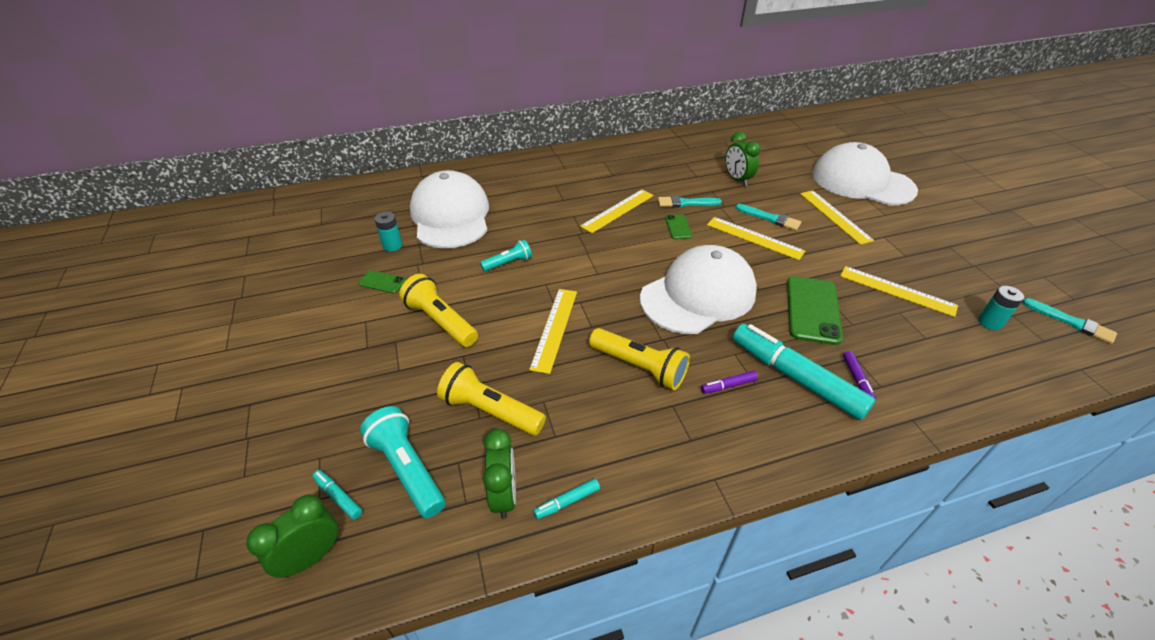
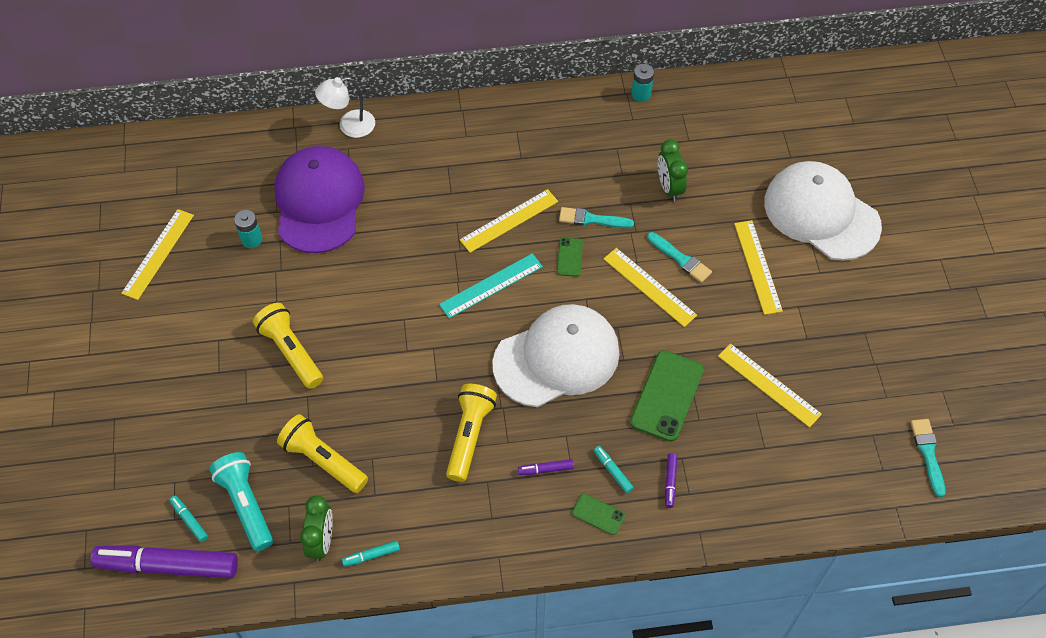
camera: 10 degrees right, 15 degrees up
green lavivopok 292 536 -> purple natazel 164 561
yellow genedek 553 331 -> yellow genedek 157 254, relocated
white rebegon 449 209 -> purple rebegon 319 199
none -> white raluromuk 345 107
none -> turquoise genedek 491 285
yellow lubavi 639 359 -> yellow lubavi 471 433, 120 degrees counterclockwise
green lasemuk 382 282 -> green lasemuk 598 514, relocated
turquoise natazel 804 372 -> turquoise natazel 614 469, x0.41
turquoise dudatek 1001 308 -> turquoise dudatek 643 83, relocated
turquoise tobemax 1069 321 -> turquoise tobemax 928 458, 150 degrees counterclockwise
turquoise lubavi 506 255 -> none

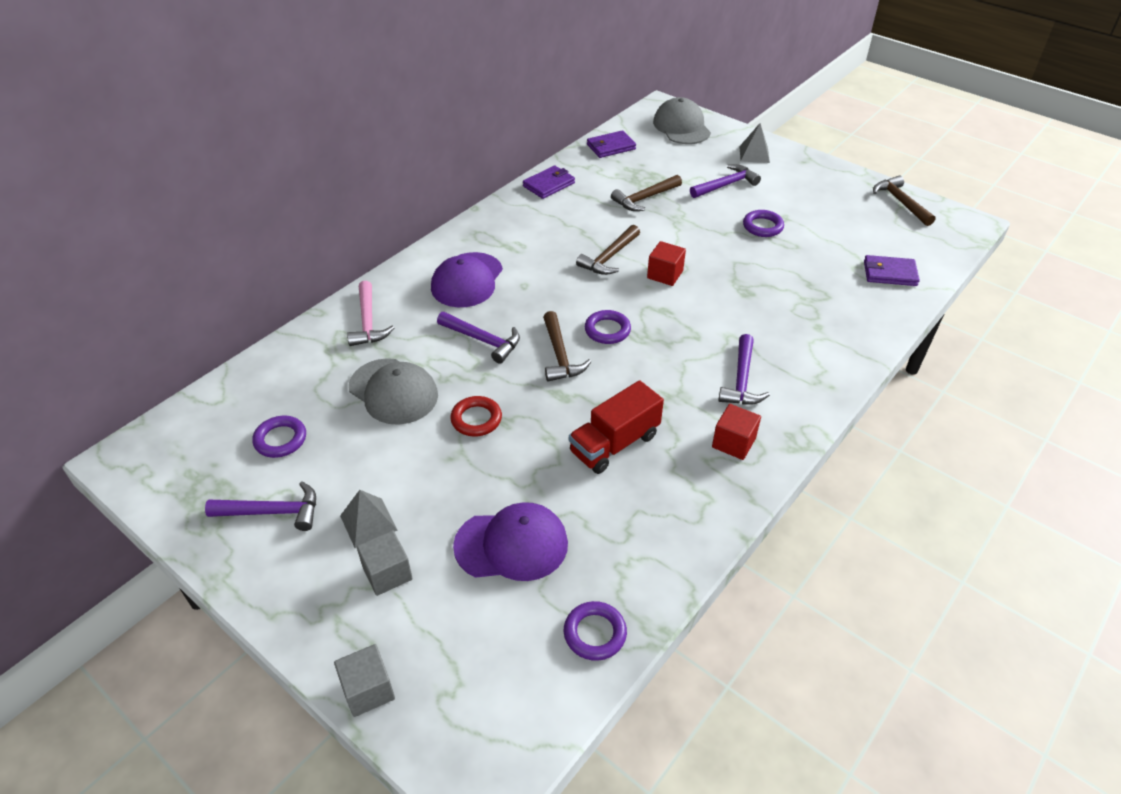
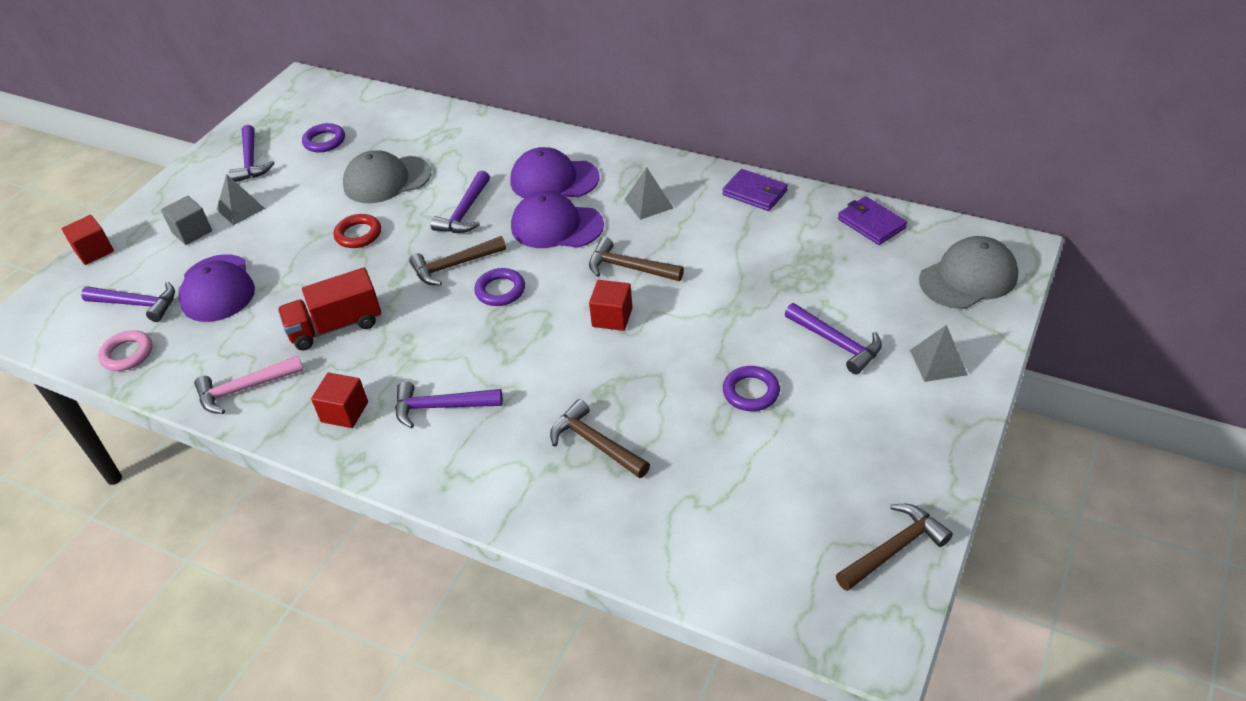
camera: 80 degrees right, 0 degrees up
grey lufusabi 364 680 -> red lufusabi 87 240
none -> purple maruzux 128 302
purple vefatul 595 631 -> pink vefatul 125 350
pink maruzux 370 313 -> pink maruzux 248 385, relocated
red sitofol 616 427 -> red sitofol 329 309, 60 degrees counterclockwise
grey rebegon 393 391 -> grey rebegon 387 176, 45 degrees clockwise
none -> purple rebegon 557 219
brown maruzux 646 193 -> brown maruzux 600 438, relocated
none -> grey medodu 649 193
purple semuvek 892 270 -> none

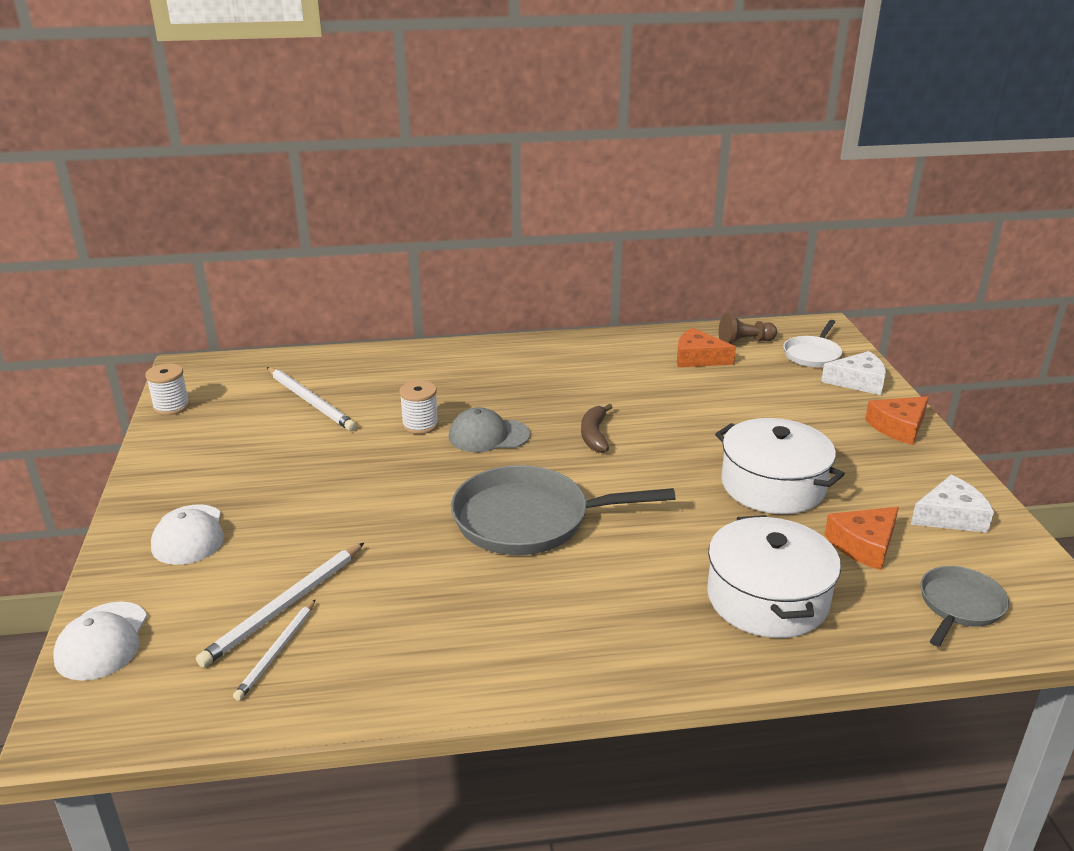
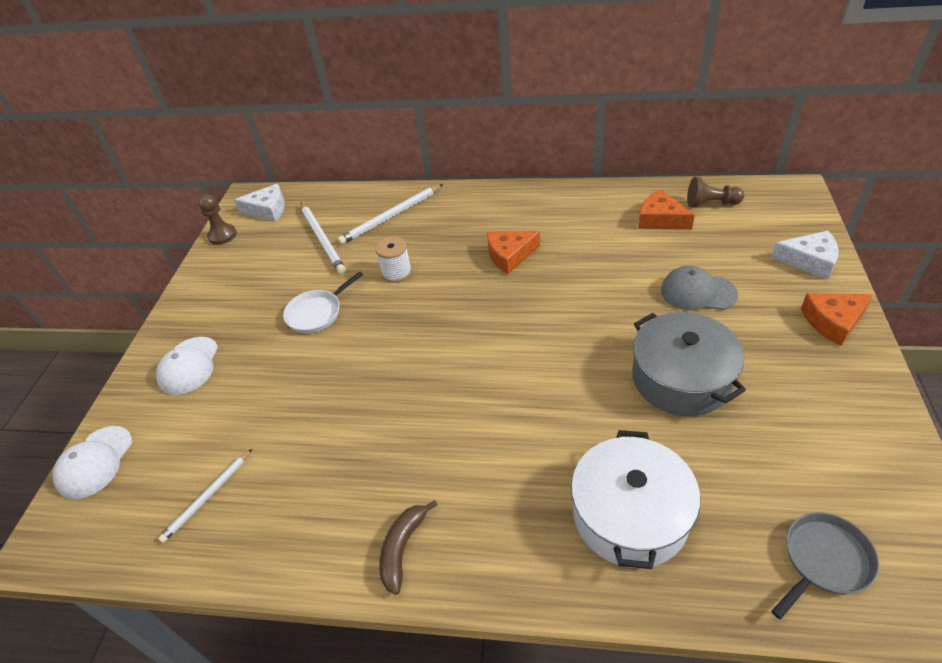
camera: 20 degrees right, 15 degrees up
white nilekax 167 389 -> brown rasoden 217 219
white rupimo 952 504 -> white rupimo 259 202, relocated
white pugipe 812 343 -> white pugipe 323 302, relocated
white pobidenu 280 605 -> white pobidenu 390 214, relocated
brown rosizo 597 428 -> brown rosizo 408 547, relocated
orange rupimo 861 538 -> orange rupimo 513 252, relocated
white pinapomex 780 466 -> grey pinapomex 689 364
grey rebegon 489 429 -> grey rebegon 699 288, relocated
grey pugipe 563 510 -> none

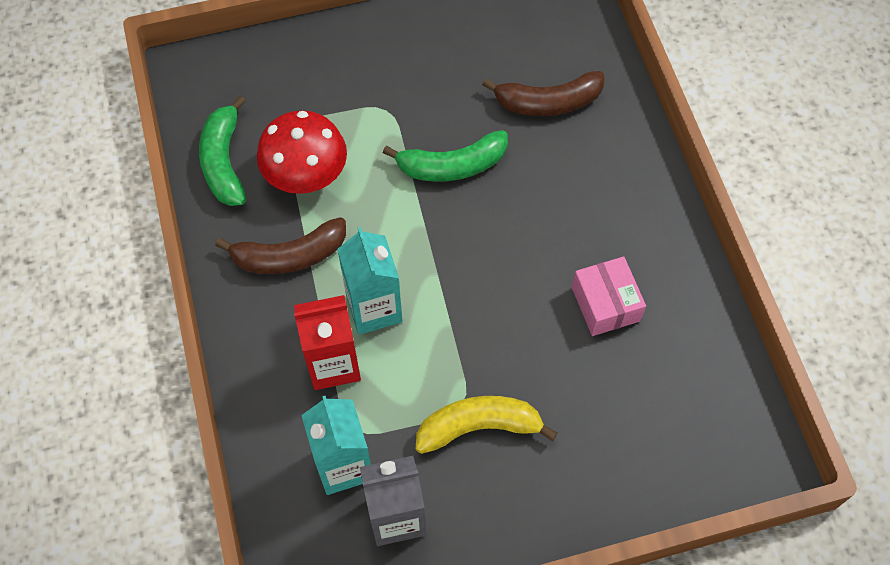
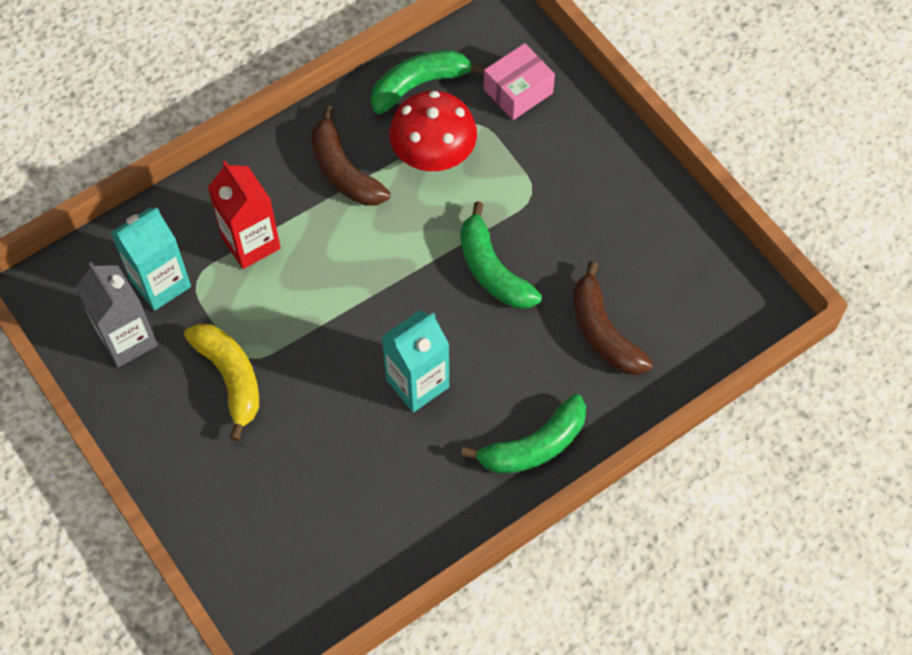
camera: 70 degrees right, 0 degrees up
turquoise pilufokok 369 281 -> turquoise pilufokok 415 361, relocated
none -> green rosizo 523 434
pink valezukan 609 296 -> pink valezukan 519 81, relocated

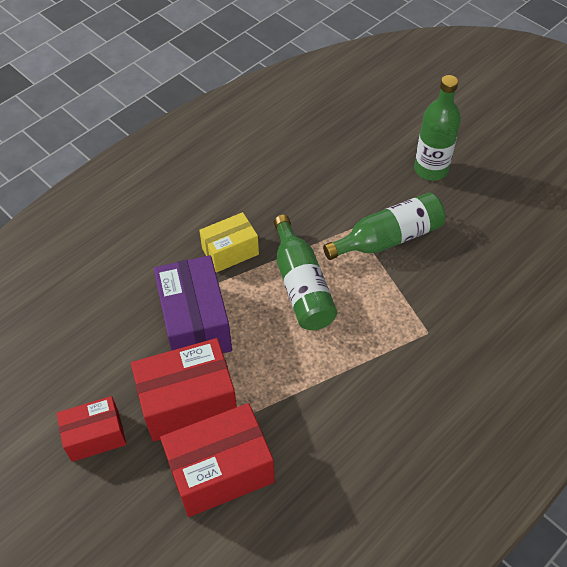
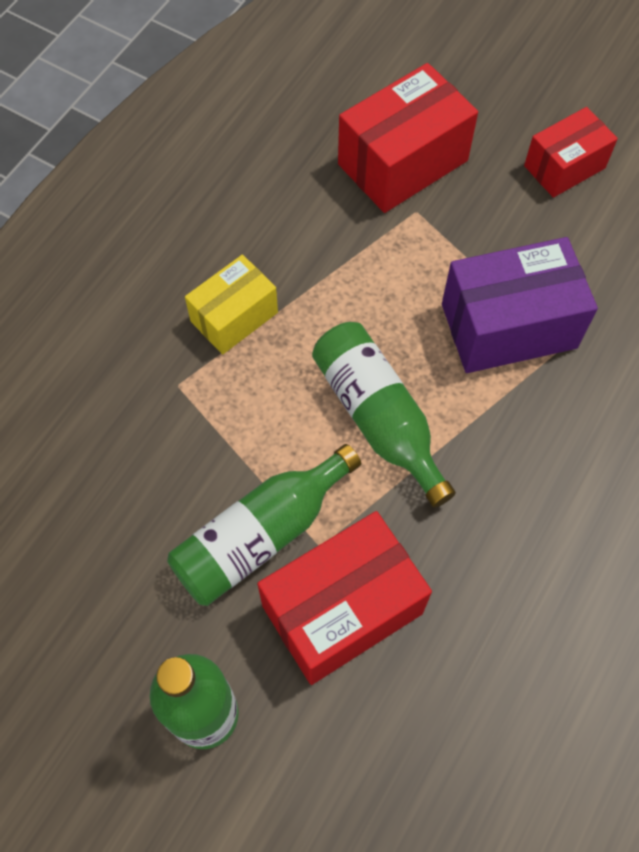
camera: 165 degrees right, 10 degrees up
yellow valezukan 229 242 -> yellow valezukan 231 304, relocated
red valezukan 184 390 -> red valezukan 344 598, relocated
purple valezukan 193 304 -> purple valezukan 520 305, 75 degrees counterclockwise

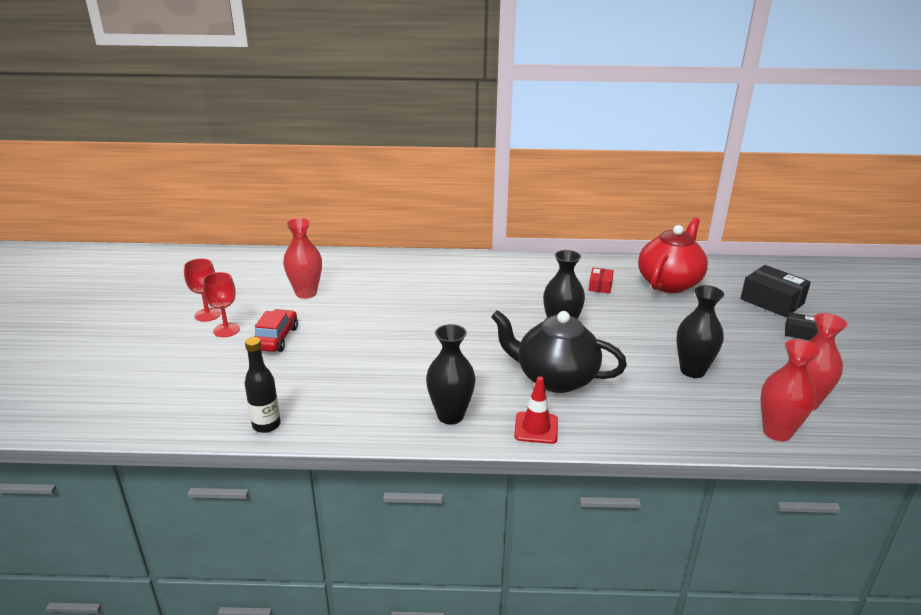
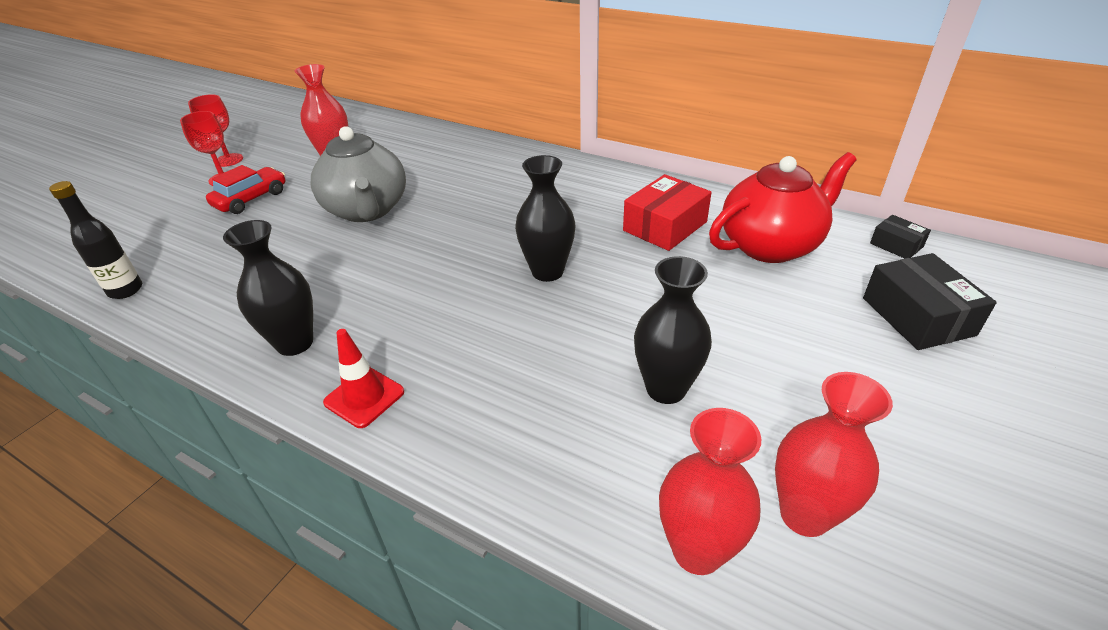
camera: 30 degrees right, 10 degrees up
none -> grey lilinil 358 174
red valezukan 601 281 -> red valezukan 667 212, x1.83
black valezukan 801 326 -> black valezukan 900 237, relocated
black lilinil 559 351 -> none

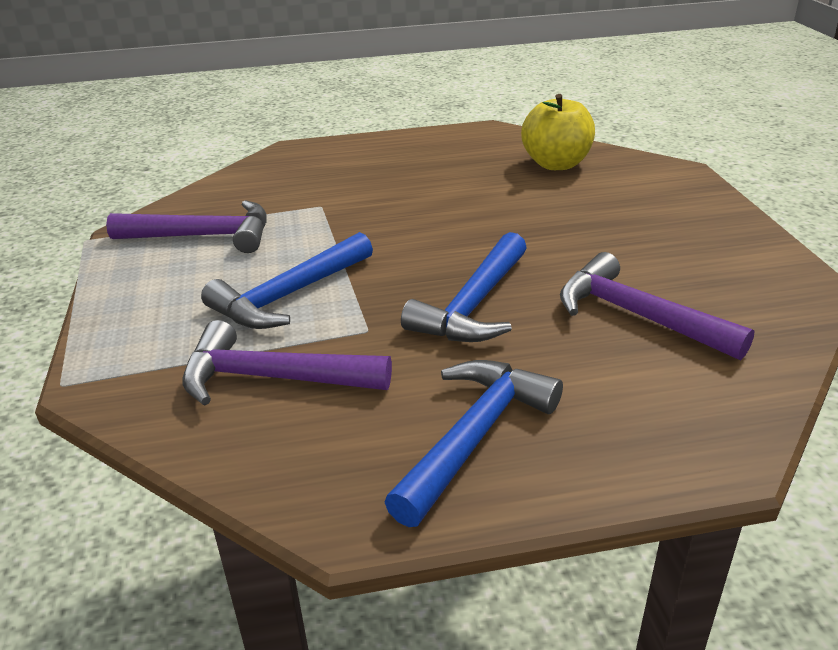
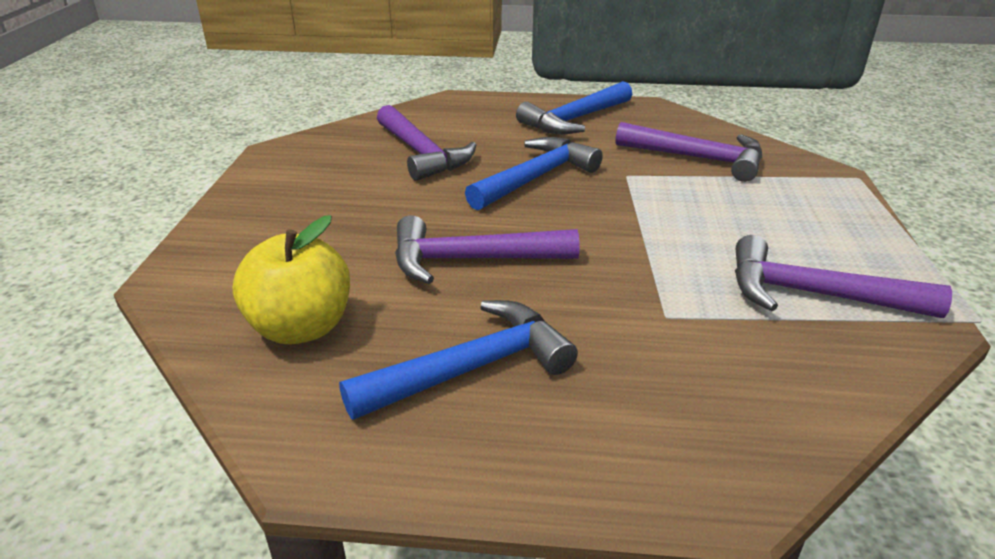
camera: 165 degrees left, 0 degrees up
blue maruzux 287 280 -> blue maruzux 458 360, relocated
none -> purple maruzux 487 249

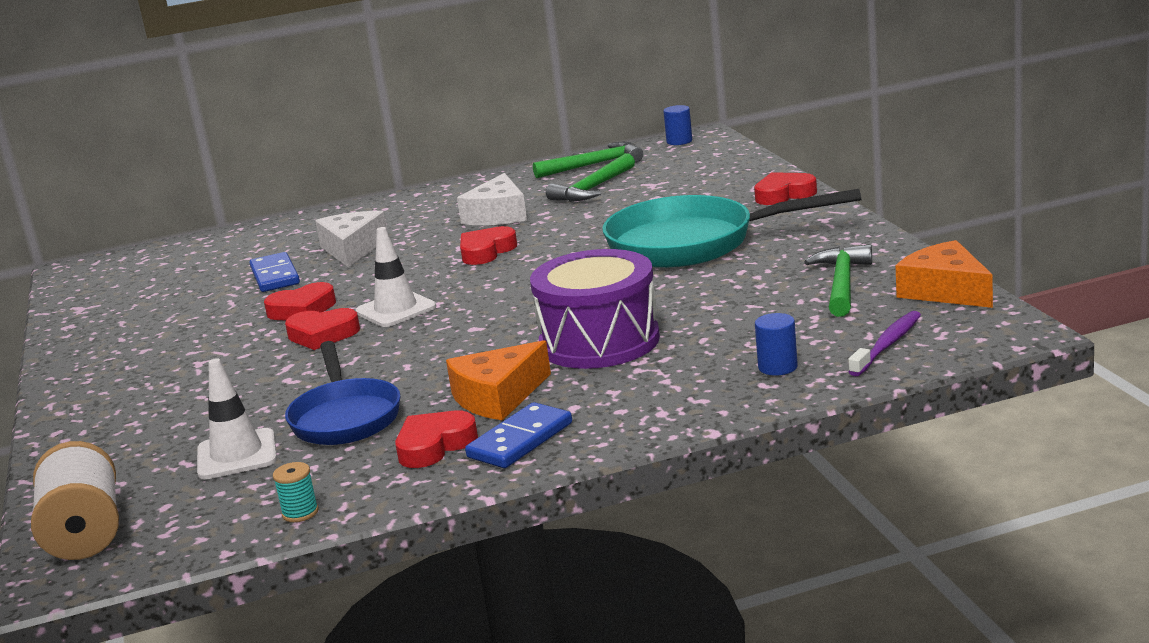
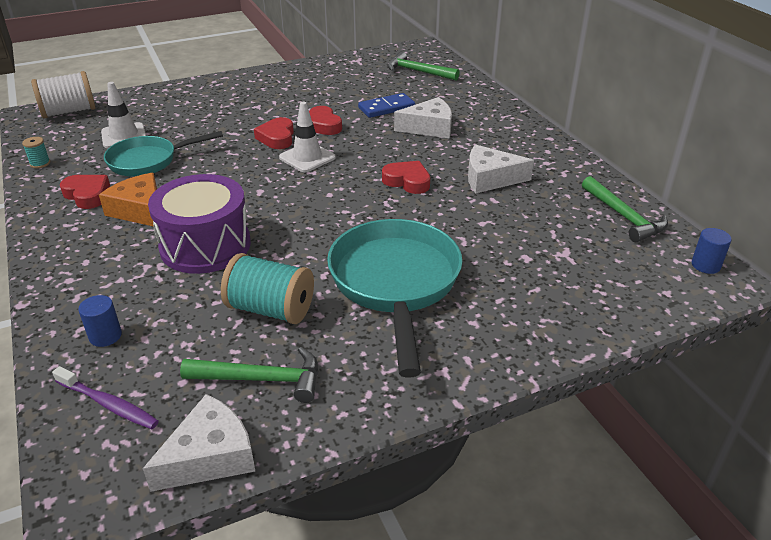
camera: 80 degrees right, 15 degrees up
blue pugipe 343 393 -> turquoise pugipe 163 154
orange rupimo 944 274 -> white rupimo 199 443
none -> turquoise nilekax 267 288
green maruzux 590 177 -> green maruzux 423 66, relocated
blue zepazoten 518 435 -> none
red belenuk 785 188 -> none

